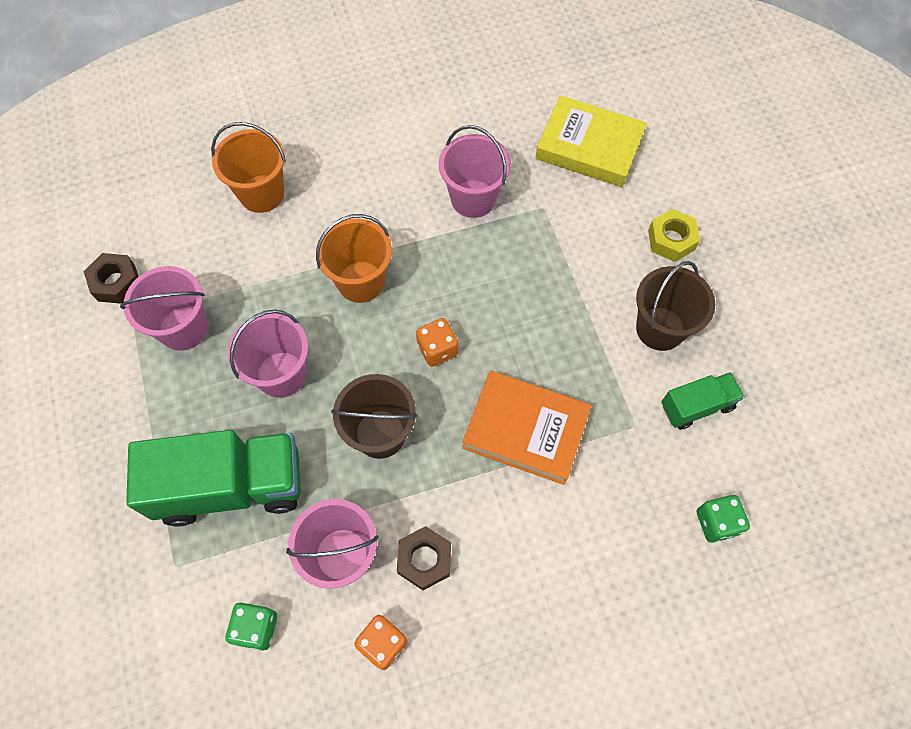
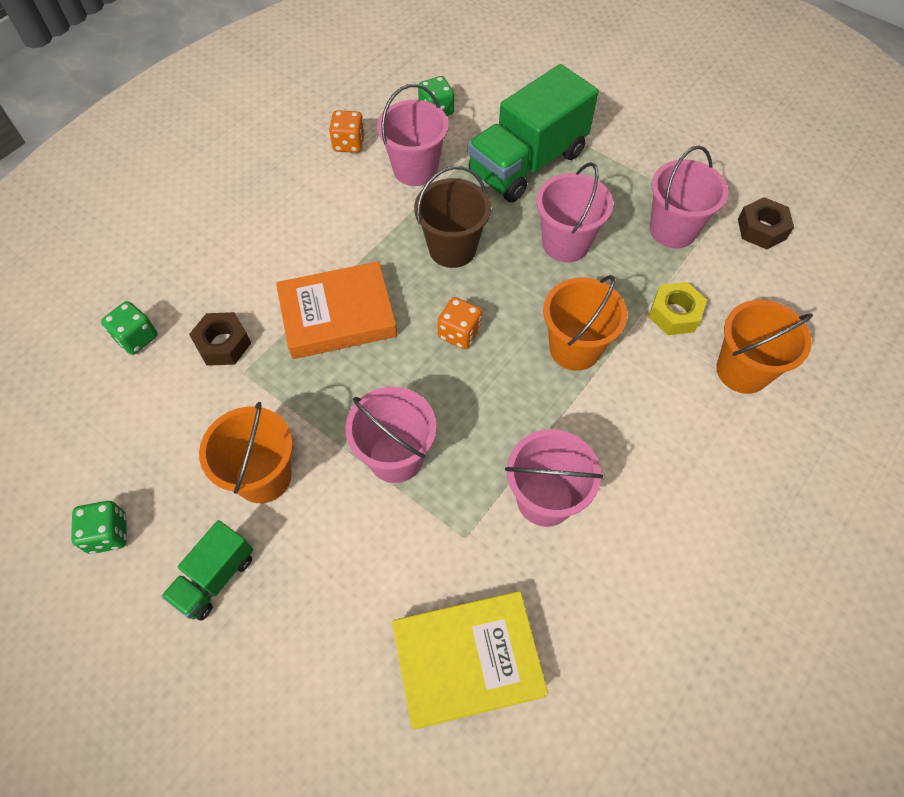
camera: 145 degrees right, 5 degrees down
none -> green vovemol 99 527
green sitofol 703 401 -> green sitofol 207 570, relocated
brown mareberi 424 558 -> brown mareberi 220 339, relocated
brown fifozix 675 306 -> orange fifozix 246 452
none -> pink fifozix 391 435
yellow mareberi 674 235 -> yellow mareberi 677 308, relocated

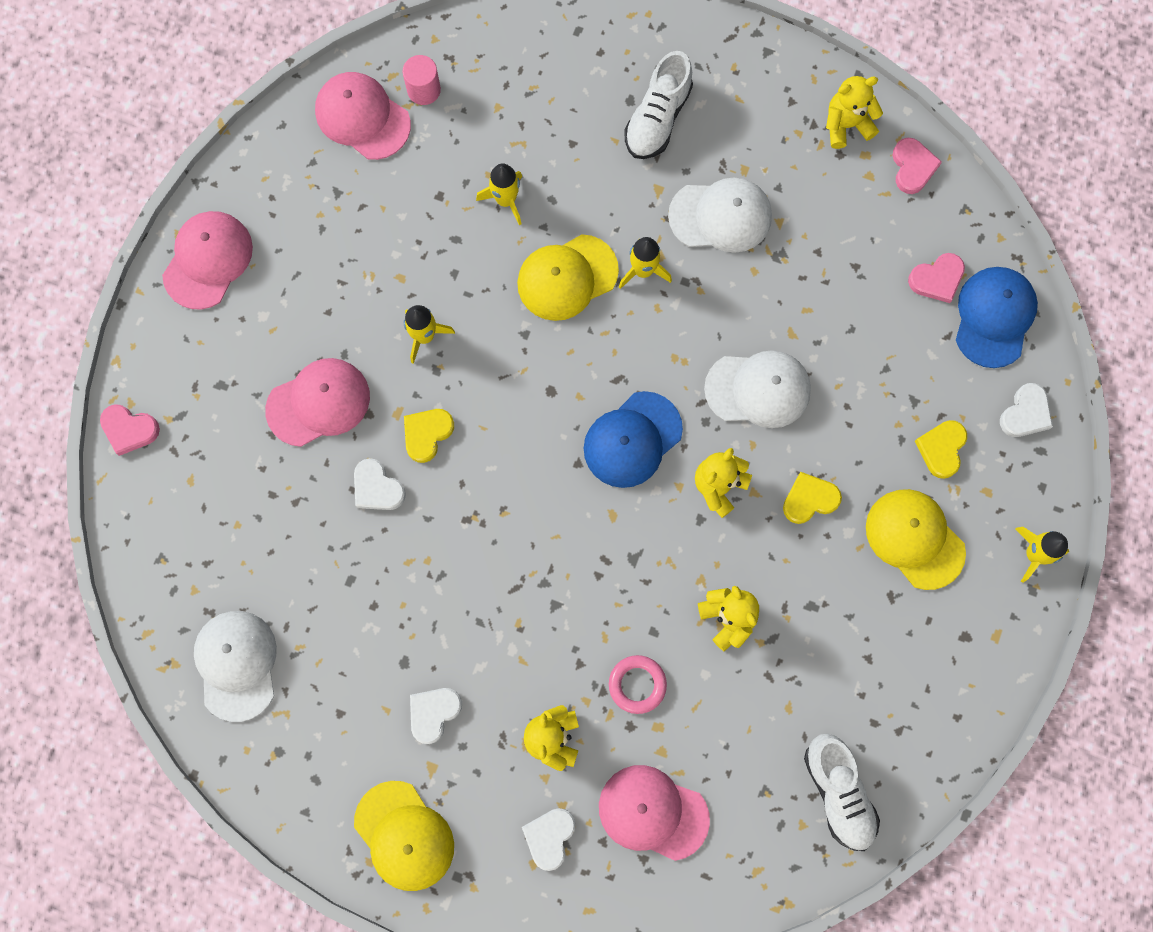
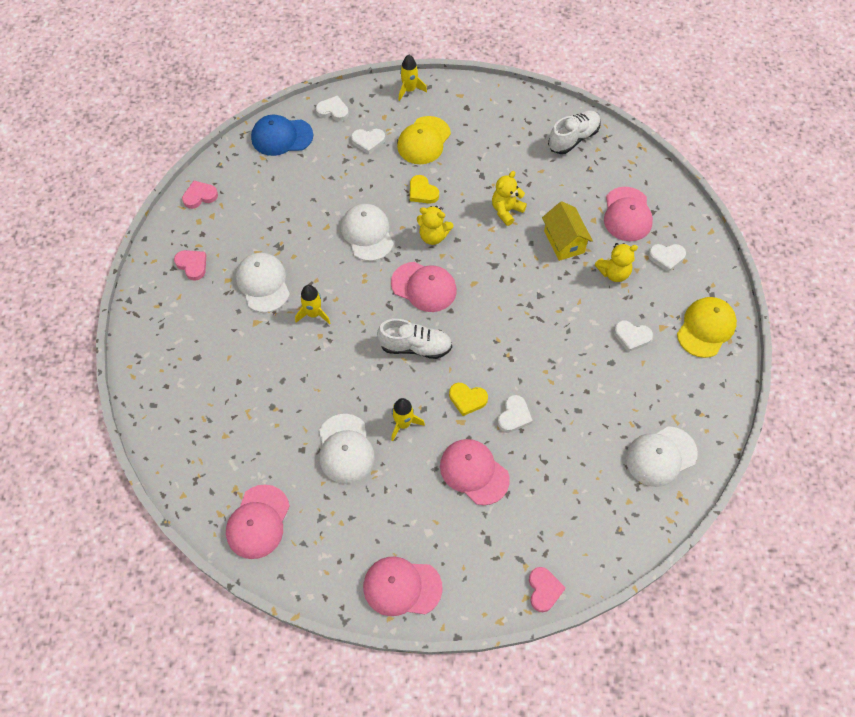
camera: 110 degrees left, 15 degrees down
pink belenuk 936 278 -> pink belenuk 190 265, relocated
none -> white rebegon 347 449
yellow belenuk 941 449 -> white belenuk 368 141
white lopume 658 105 -> white lopume 414 339, relocated
blue rebegon 633 439 -> pink rebegon 424 287
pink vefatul 638 684 -> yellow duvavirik 567 231
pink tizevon 422 80 -> none
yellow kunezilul 499 194 -> none
yellow rebegon 568 277 -> none
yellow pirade 854 112 -> none

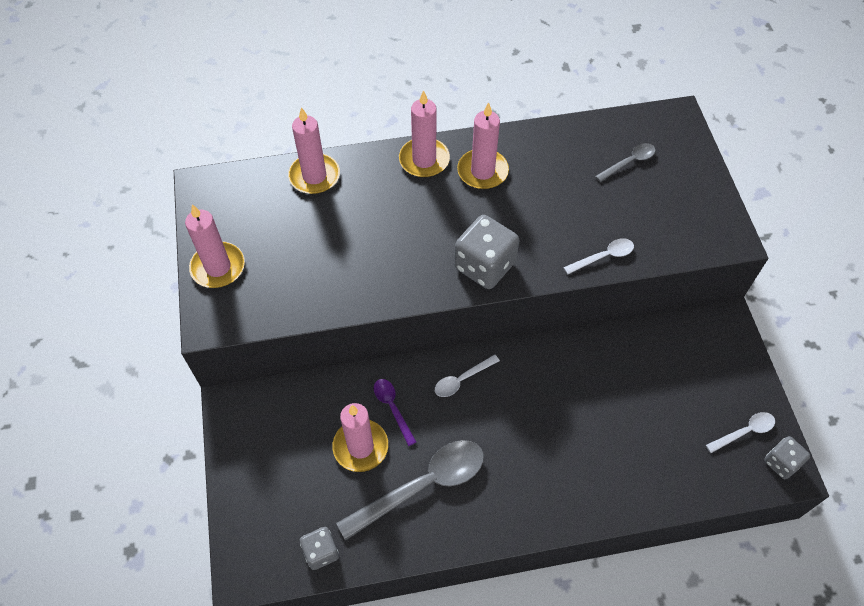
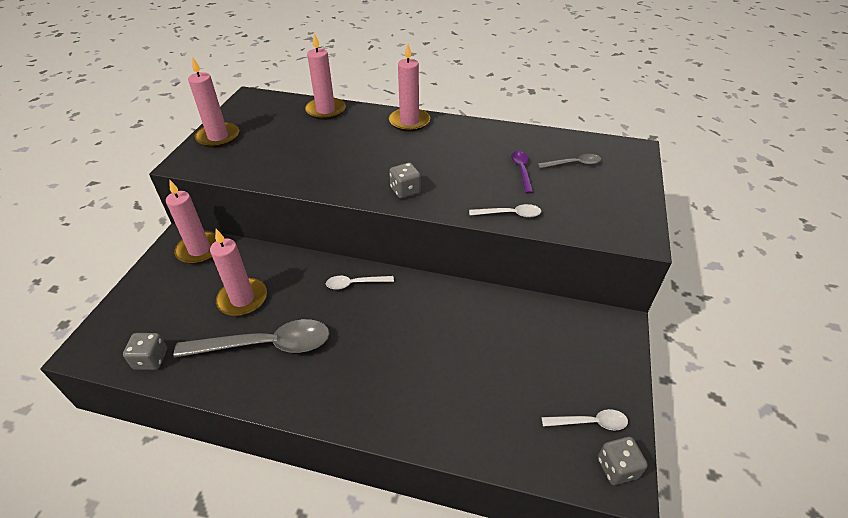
camera: 25 degrees right, 15 degrees down
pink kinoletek 483 145 -> pink kinoletek 191 222, relocated
grey vovemol 486 252 -> grey vovemol 405 181, x0.58
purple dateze 395 412 -> purple dateze 522 172, relocated

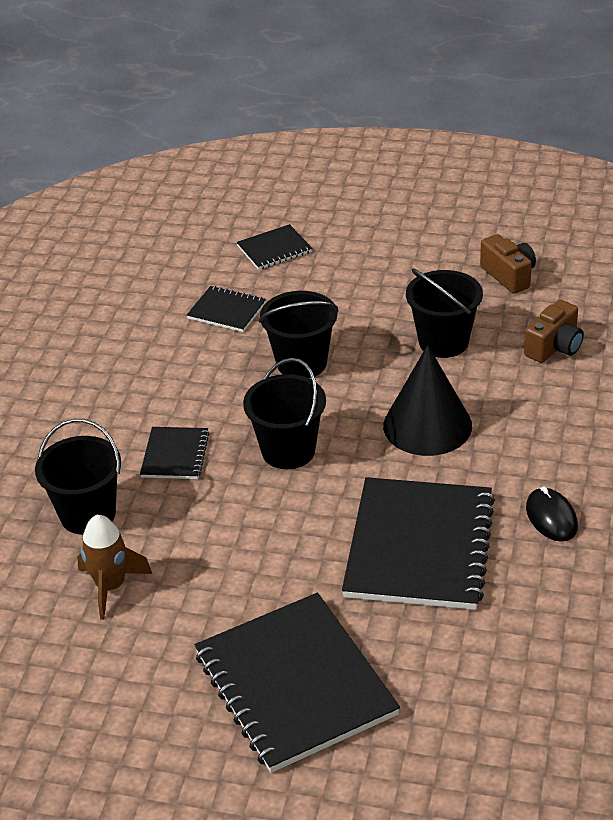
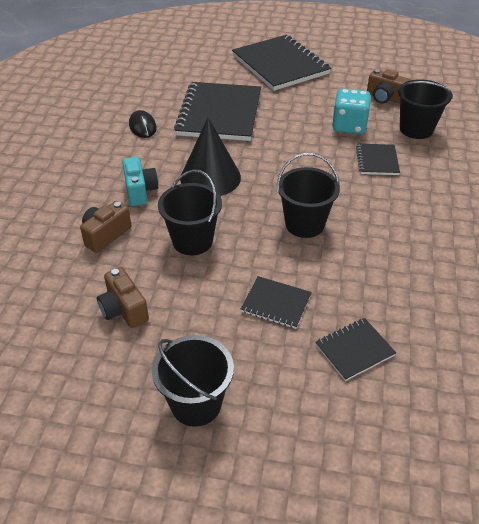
camera: 175 degrees right, 5 degrees up
none -> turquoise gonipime 140 181
black fifozix 284 413 -> black fifozix 193 381, relocated
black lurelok 226 309 -> black lurelok 276 302, relocated
none -> turquoise vovemol 351 111
brown kunezilul 114 567 -> brown gonipime 388 86

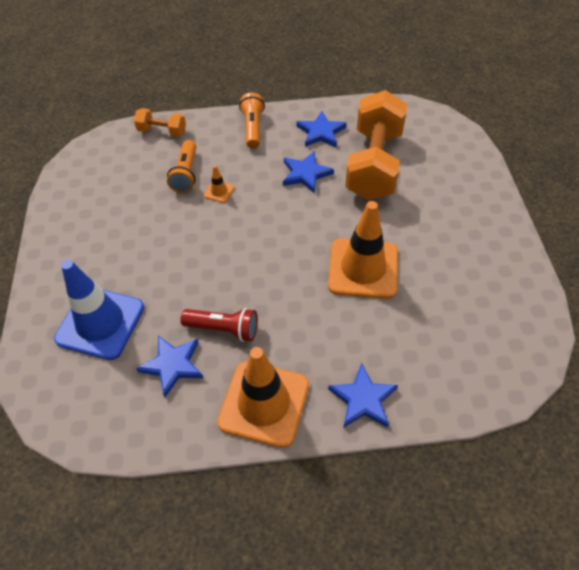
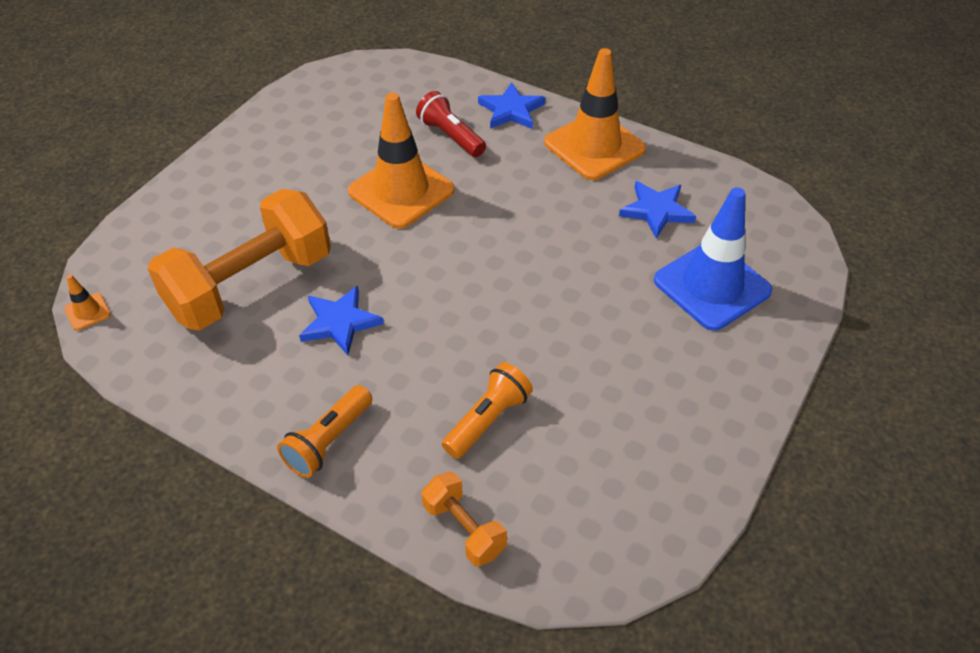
camera: 145 degrees left, 5 degrees down
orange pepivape 219 184 -> orange pepivape 87 302, relocated
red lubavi 219 325 -> red lubavi 451 124, relocated
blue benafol 322 129 -> none

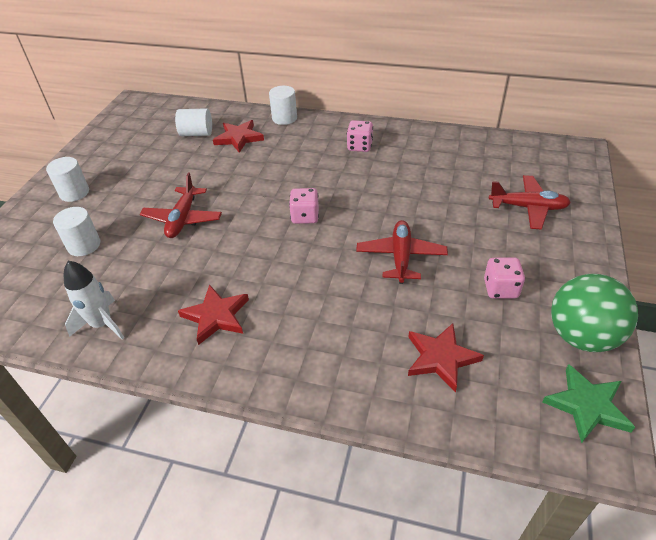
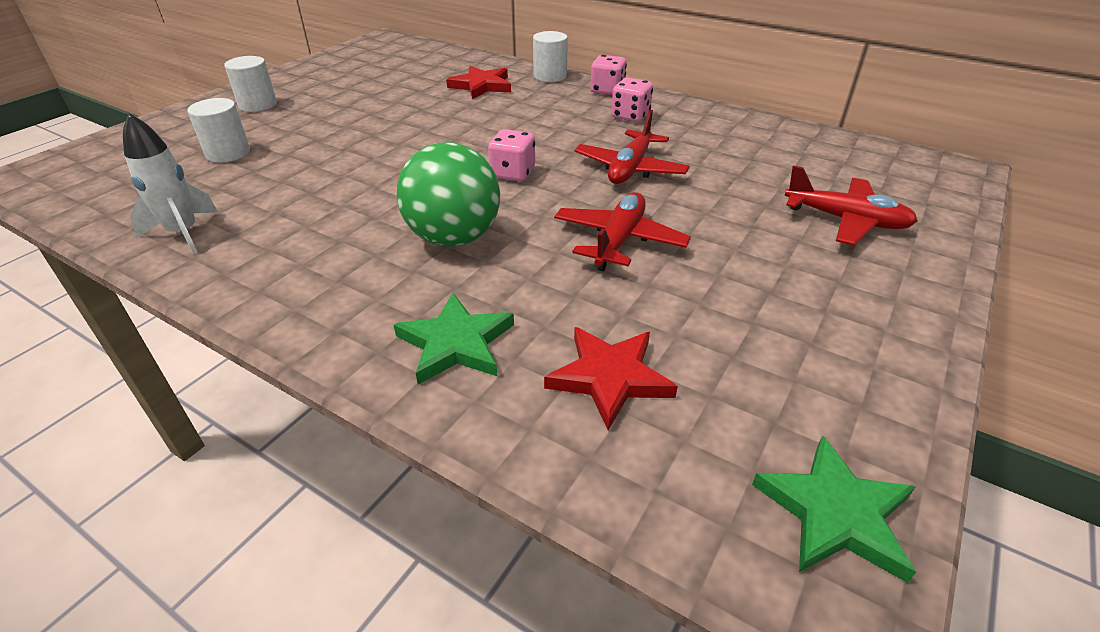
camera: 15 degrees right, 5 degrees down
none -> green benafol 454 339
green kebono 594 313 -> green kebono 448 194, relocated
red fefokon 181 205 -> red fefokon 632 147, relocated
pink vovemol 504 278 -> pink vovemol 608 75, relocated
white tizevon 193 122 -> none
red benafol 213 314 -> none

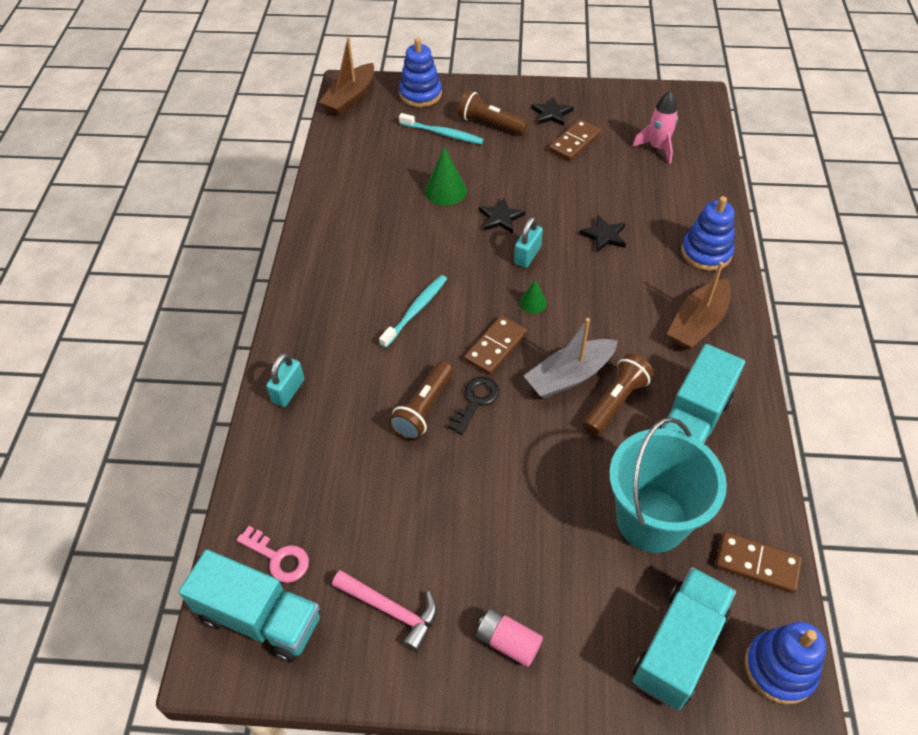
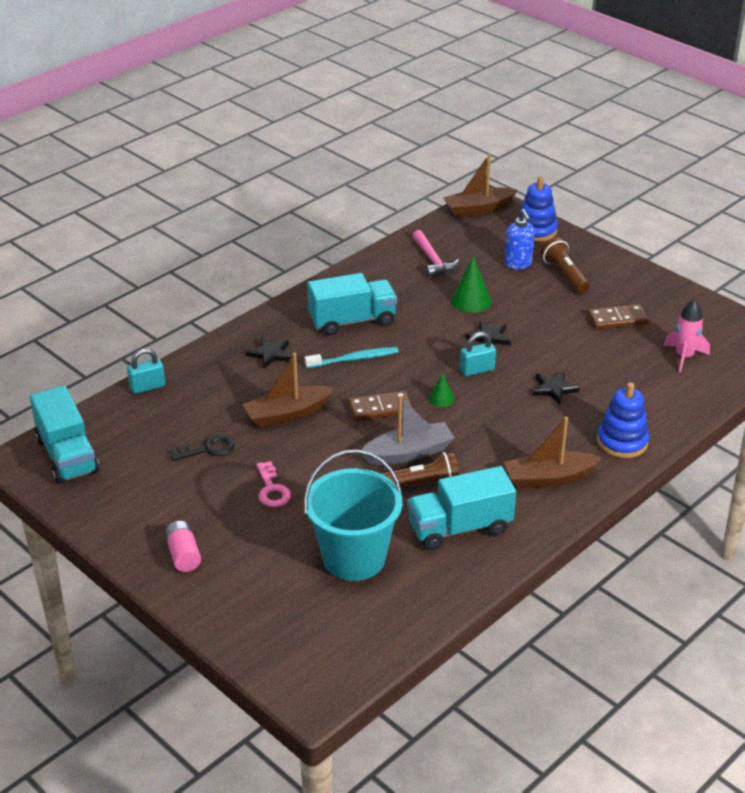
camera: 40 degrees right, 15 degrees down
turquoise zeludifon 285 380 -> turquoise zeludifon 146 371, relocated
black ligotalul 473 406 -> black ligotalul 202 447, relocated
brown lubavi 421 401 -> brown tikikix 288 389
black benafol 552 111 -> black benafol 268 353, relocated
pink ligotalul 273 554 -> pink ligotalul 273 484, relocated
turquoise sitofol 684 638 -> turquoise sitofol 352 304, relocated
grey tikikix 571 358 -> grey tikikix 408 430, 150 degrees clockwise
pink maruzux 384 611 -> pink maruzux 436 253, relocated
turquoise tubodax 441 128 -> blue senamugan 519 239
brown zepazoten 758 562 -> none
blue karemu 785 663 -> none

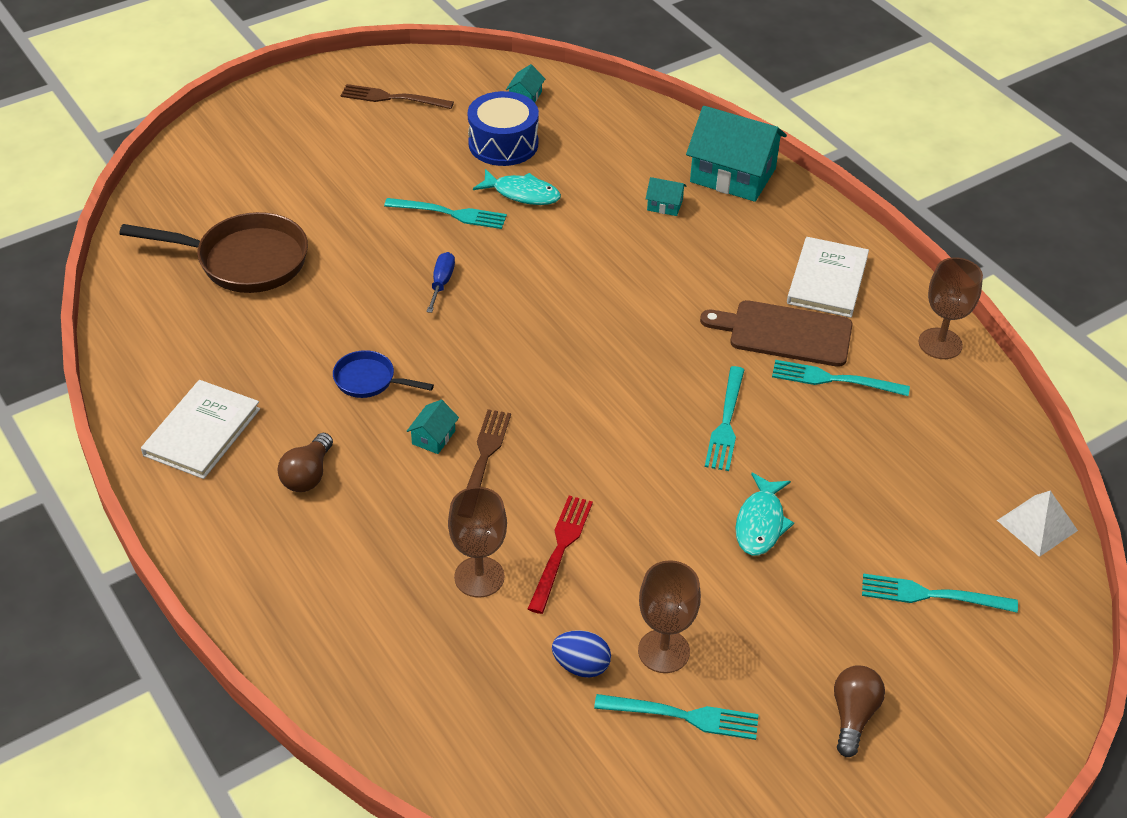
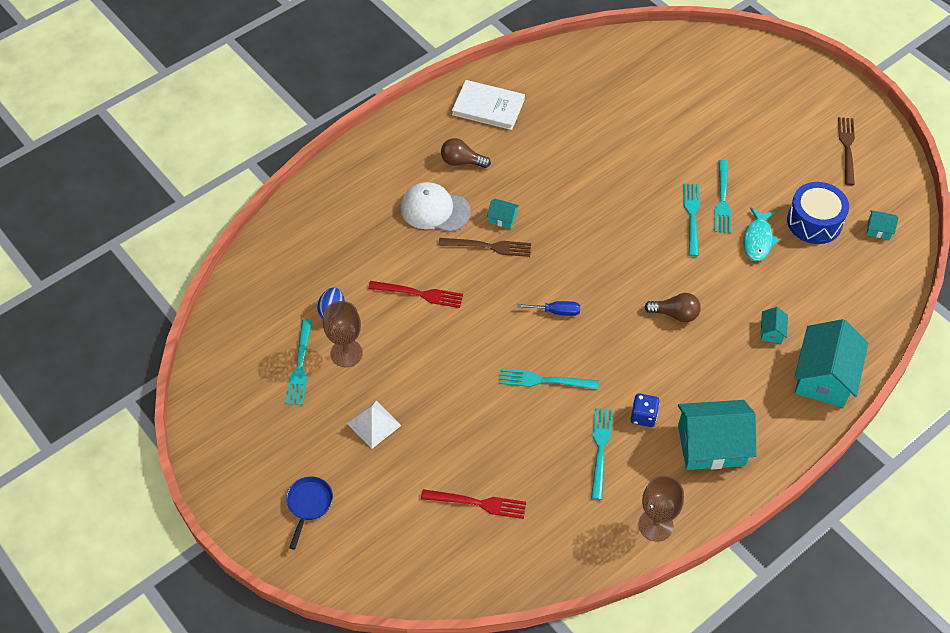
camera: 85 degrees right, 10 degrees up
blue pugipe 383 374 -> blue pugipe 309 513, relocated
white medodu 1037 524 -> white medodu 374 424, relocated
none -> white rebegon 436 207
none -> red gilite 473 504
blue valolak 440 282 -> blue valolak 548 308, relocated
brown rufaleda 776 333 -> blue vovemol 645 410
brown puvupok 859 711 -> brown puvupok 672 307, relocated
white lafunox 828 277 -> turquoise duvavirik 717 435
turquoise gilite 940 593 -> turquoise gilite 691 220, relocated
brown pugipe 213 252 -> none
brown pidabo 477 542 -> none
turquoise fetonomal 764 514 -> none

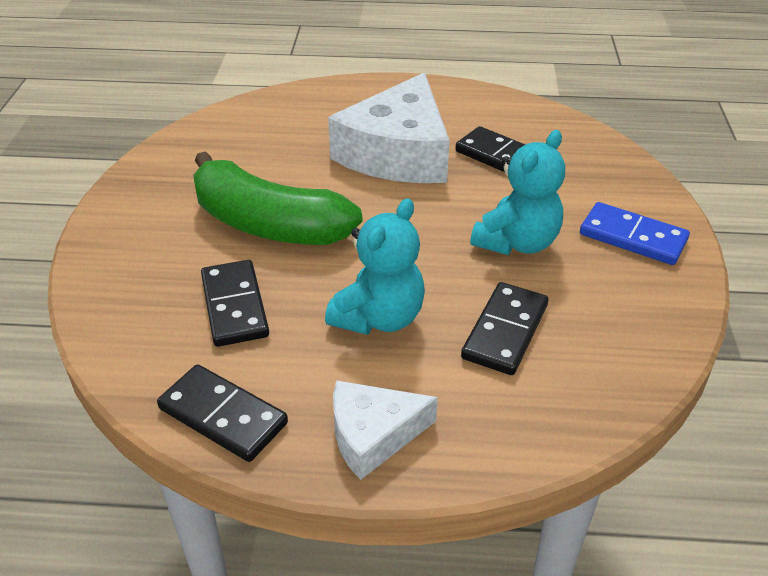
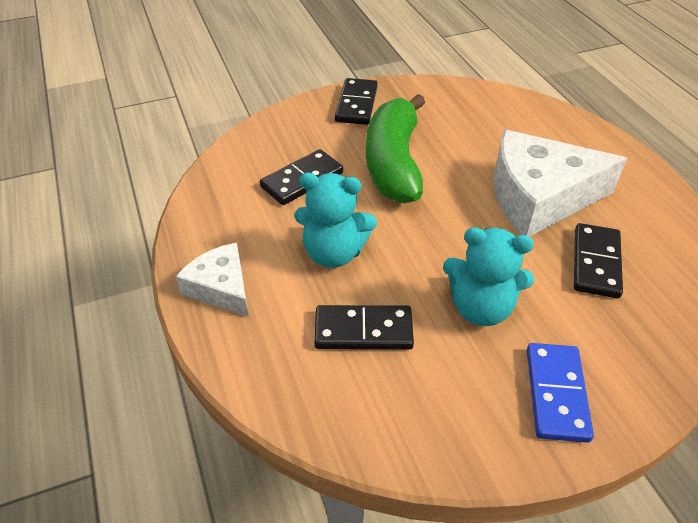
camera: 65 degrees right, 5 degrees up
black zepazoten 222 413 -> black zepazoten 356 101, relocated

